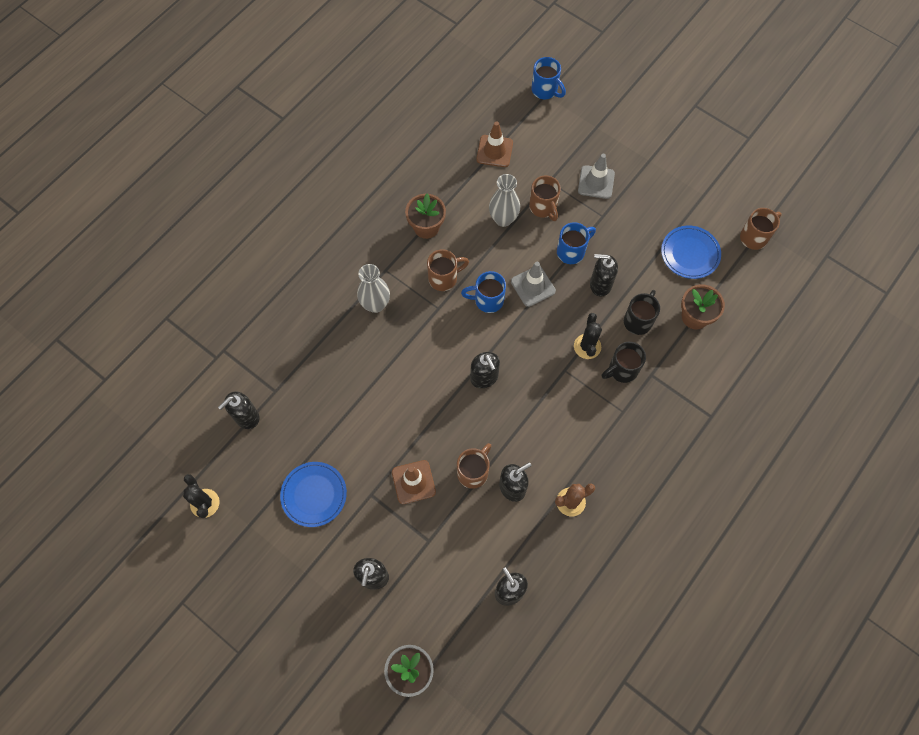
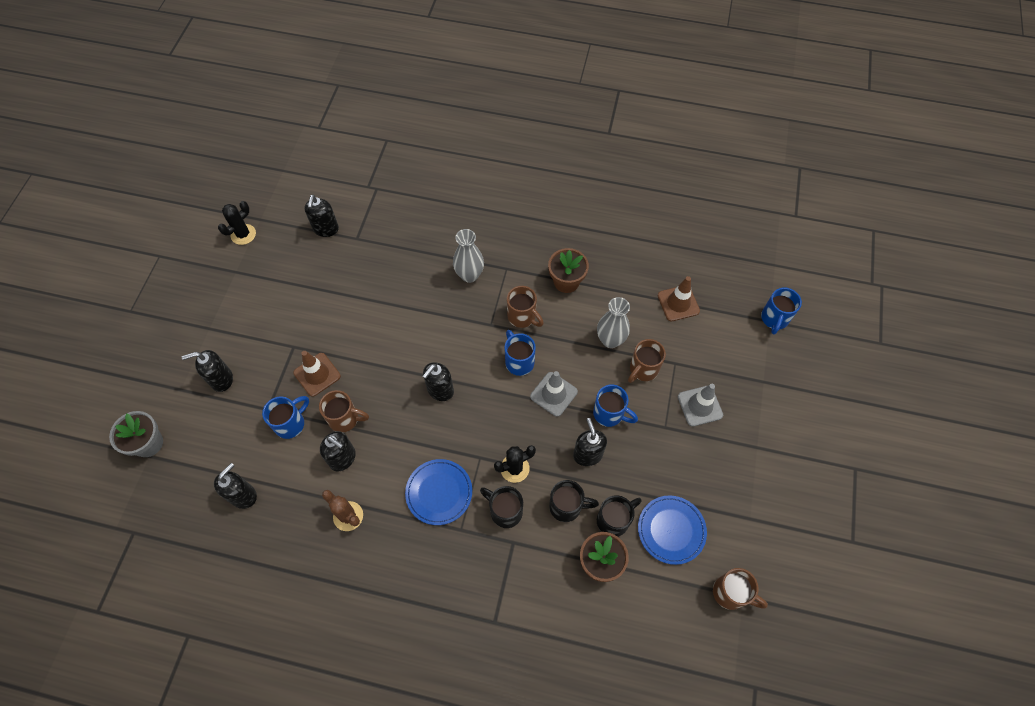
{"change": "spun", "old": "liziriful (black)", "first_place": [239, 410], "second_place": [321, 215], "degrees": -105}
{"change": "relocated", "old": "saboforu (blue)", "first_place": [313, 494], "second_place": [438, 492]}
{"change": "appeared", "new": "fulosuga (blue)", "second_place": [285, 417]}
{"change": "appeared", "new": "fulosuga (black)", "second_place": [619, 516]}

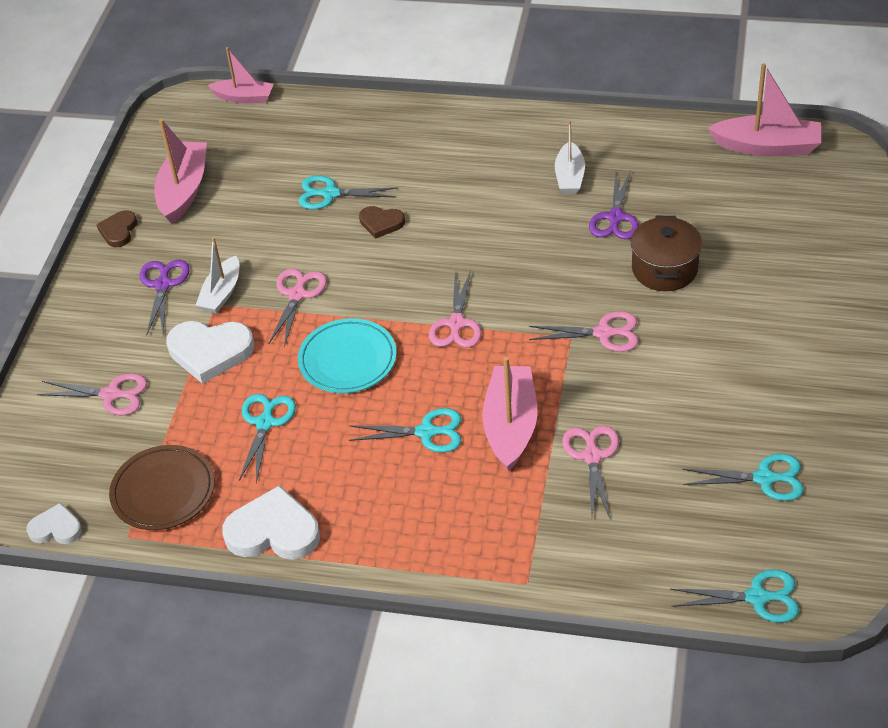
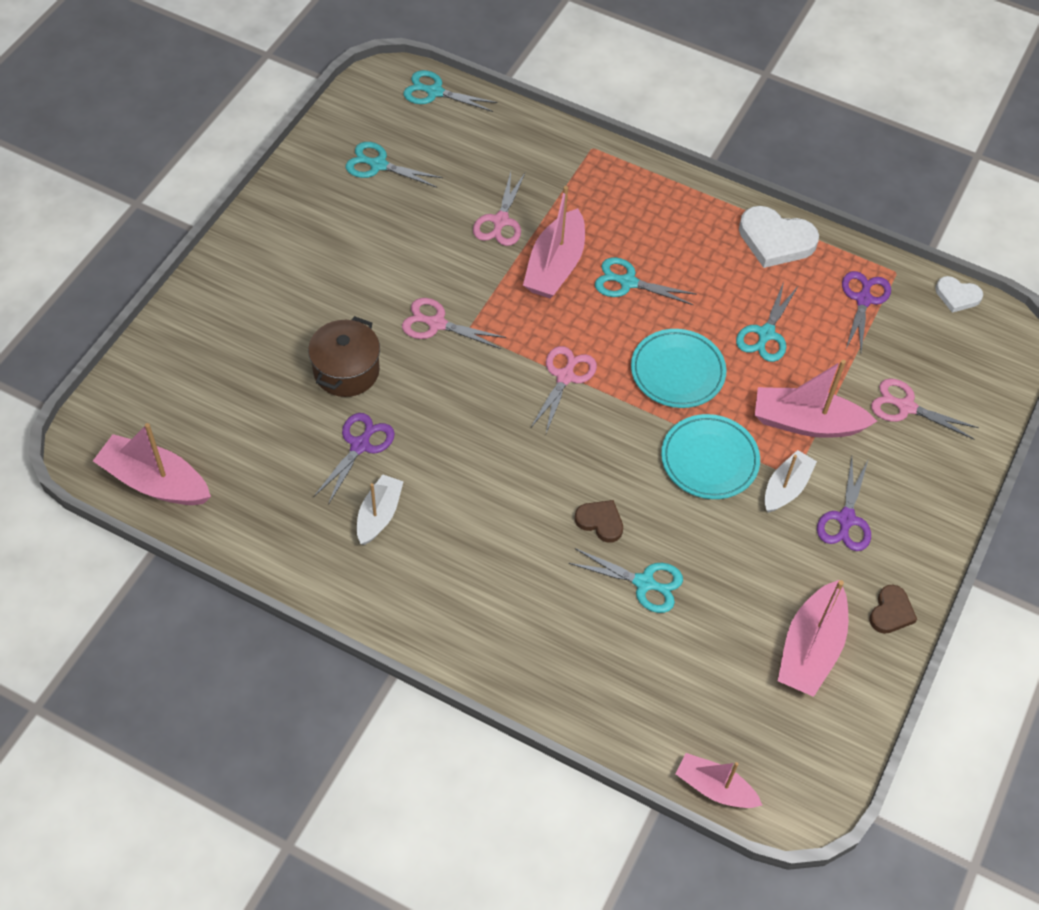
{"change": "exchanged", "old": "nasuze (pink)", "new": "saboforu (turquoise)", "first_place": [297, 307], "second_place": [710, 456]}
{"change": "exchanged", "old": "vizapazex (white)", "new": "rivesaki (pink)", "first_place": [210, 352], "second_place": [816, 399]}
{"change": "exchanged", "old": "saboforu (brown)", "new": "nasuze (purple)", "first_place": [162, 487], "second_place": [866, 311]}

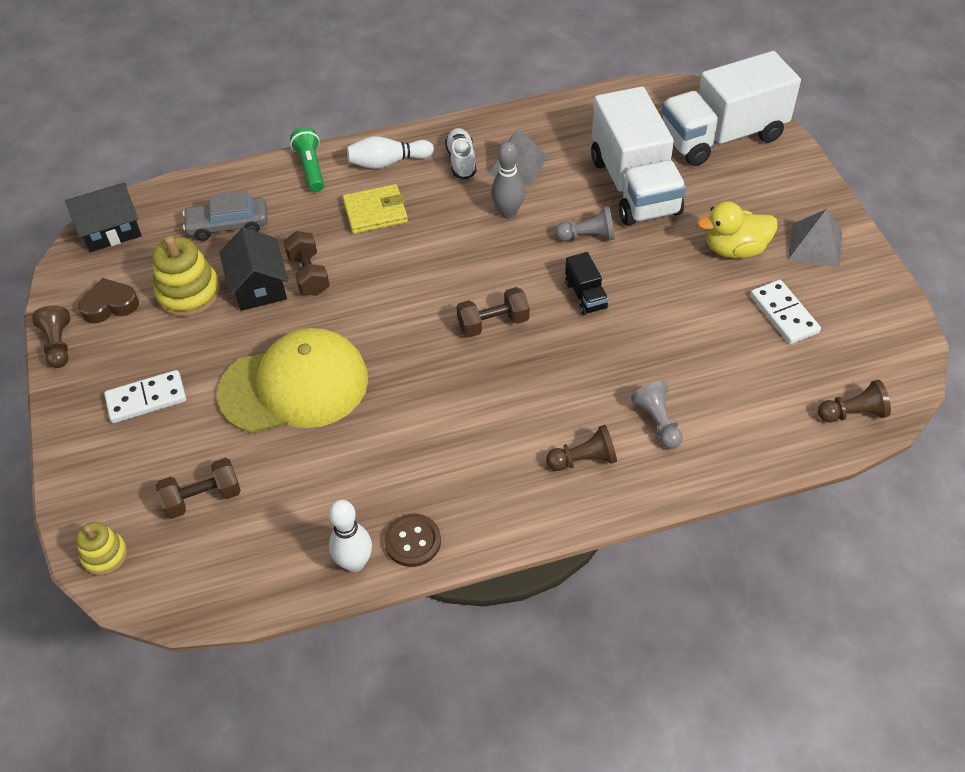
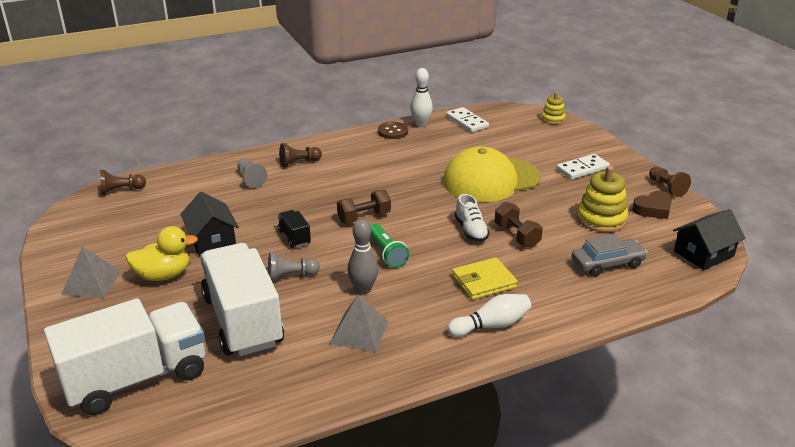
{"change": "relocated", "old": "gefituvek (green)", "first_place": [307, 159], "second_place": [389, 246]}
{"change": "relocated", "old": "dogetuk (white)", "first_place": [461, 153], "second_place": [472, 218]}
{"change": "relocated", "old": "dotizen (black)", "first_place": [253, 269], "second_place": [209, 224]}
{"change": "relocated", "old": "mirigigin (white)", "first_place": [785, 312], "second_place": [467, 119]}
{"change": "missing", "old": "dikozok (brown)", "first_place": [198, 488]}

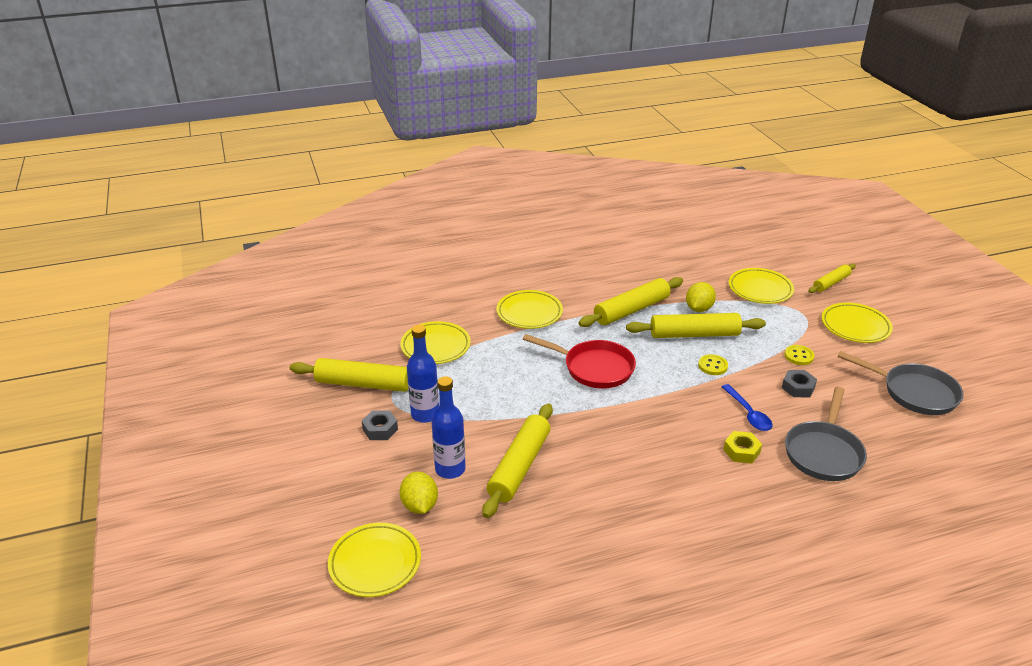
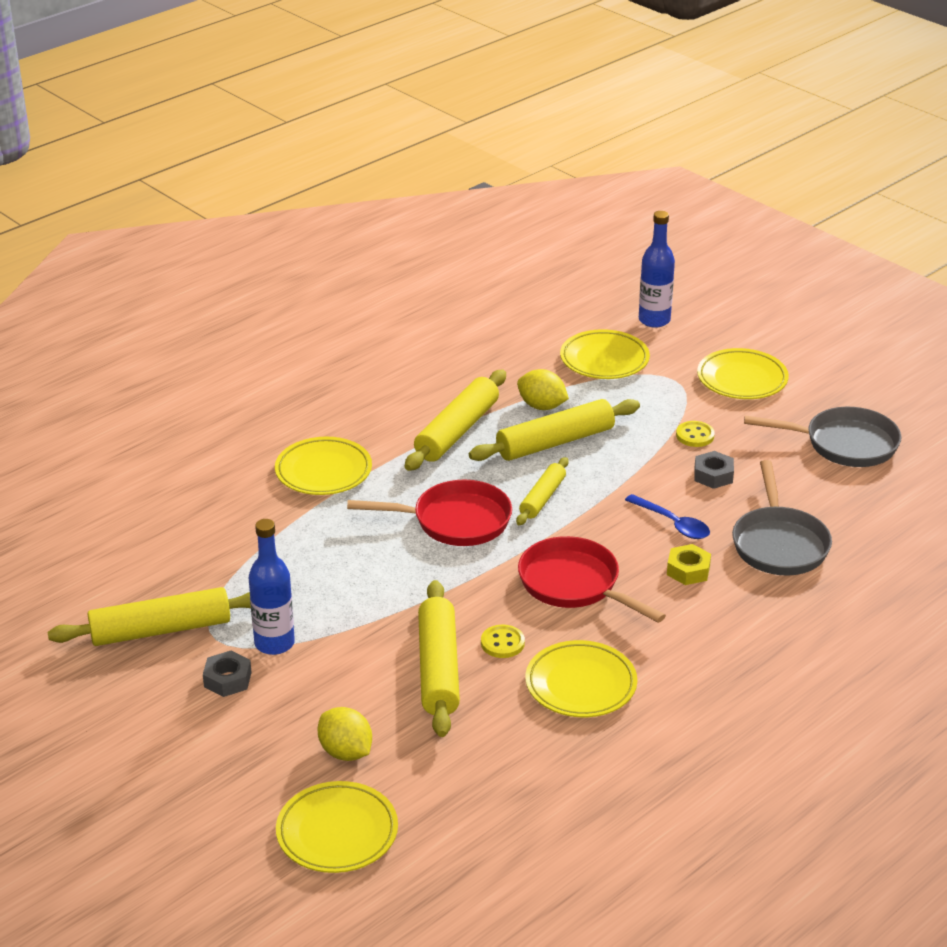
{"change": "relocated", "old": "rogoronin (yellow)", "first_place": [832, 278], "second_place": [542, 491]}
{"change": "spun", "old": "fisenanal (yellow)", "first_place": [701, 297], "second_place": [543, 389], "degrees": -60}
{"change": "relocated", "old": "saboforu (yellow)", "first_place": [435, 342], "second_place": [581, 678]}
{"change": "relocated", "old": "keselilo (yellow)", "first_place": [713, 364], "second_place": [503, 641]}
{"change": "relocated", "old": "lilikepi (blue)", "first_place": [448, 427], "second_place": [657, 269]}
{"change": "appeared", "new": "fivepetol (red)", "second_place": [592, 579]}

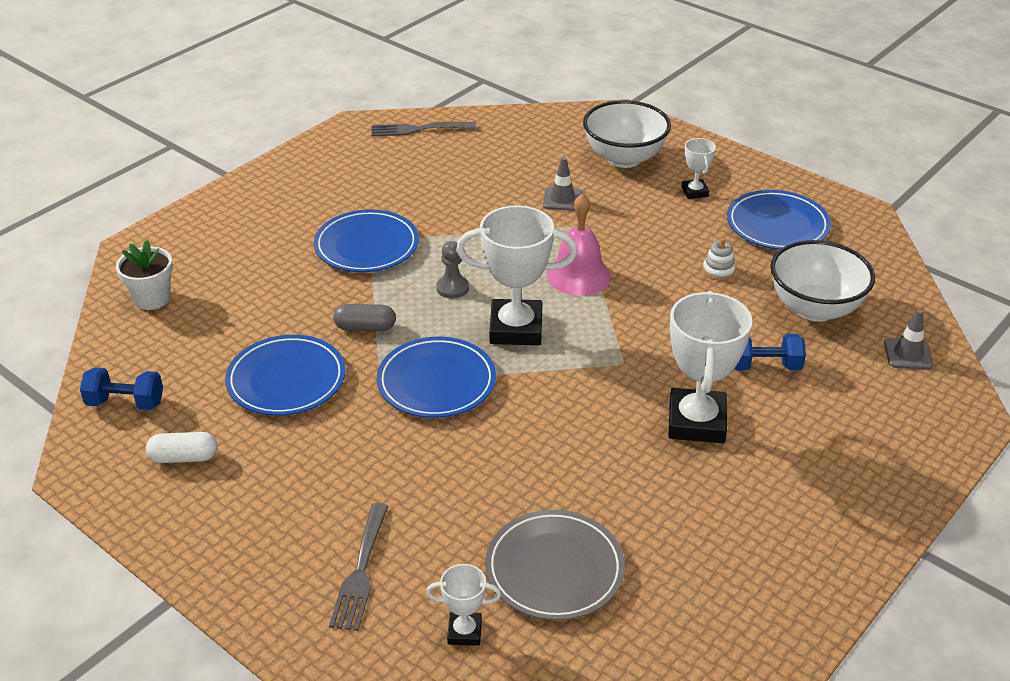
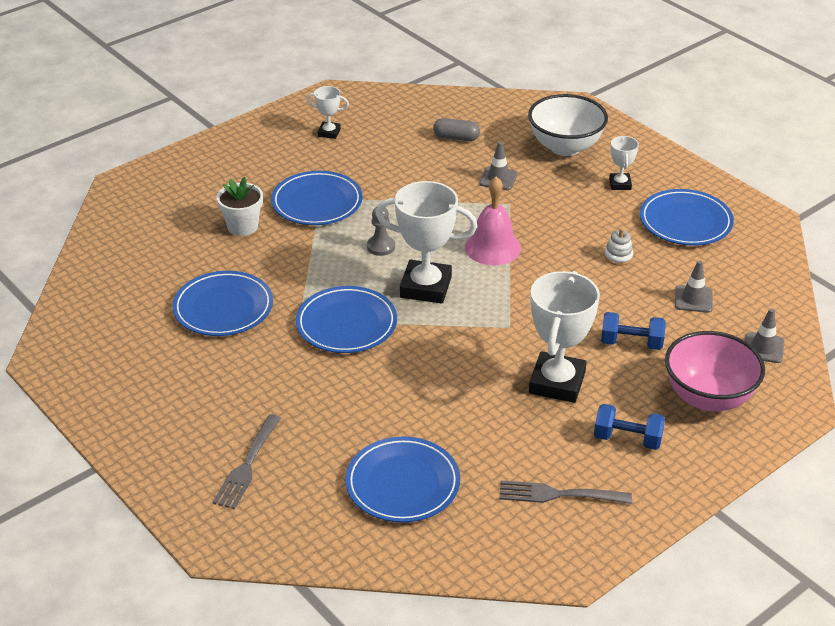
{"change": "relocated", "old": "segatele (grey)", "first_place": [424, 129], "second_place": [565, 492]}
{"change": "relocated", "old": "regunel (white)", "first_place": [144, 275], "second_place": [240, 206]}
{"change": "exchanged", "old": "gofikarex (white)", "new": "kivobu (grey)", "first_place": [822, 281], "second_place": [694, 286]}
{"change": "relocated", "old": "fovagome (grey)", "first_place": [364, 317], "second_place": [456, 129]}
{"change": "relocated", "old": "dikozok (blue)", "first_place": [121, 388], "second_place": [629, 427]}
{"change": "missing", "old": "fovagome (white)", "first_place": [181, 447]}
{"change": "colour", "old": "saboforu (grey)", "new": "saboforu (blue)", "first_place": [555, 565], "second_place": [402, 480]}
{"change": "relocated", "old": "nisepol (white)", "first_place": [463, 605], "second_place": [328, 112]}
{"change": "appeared", "new": "gofikarex (pink)", "second_place": [715, 371]}

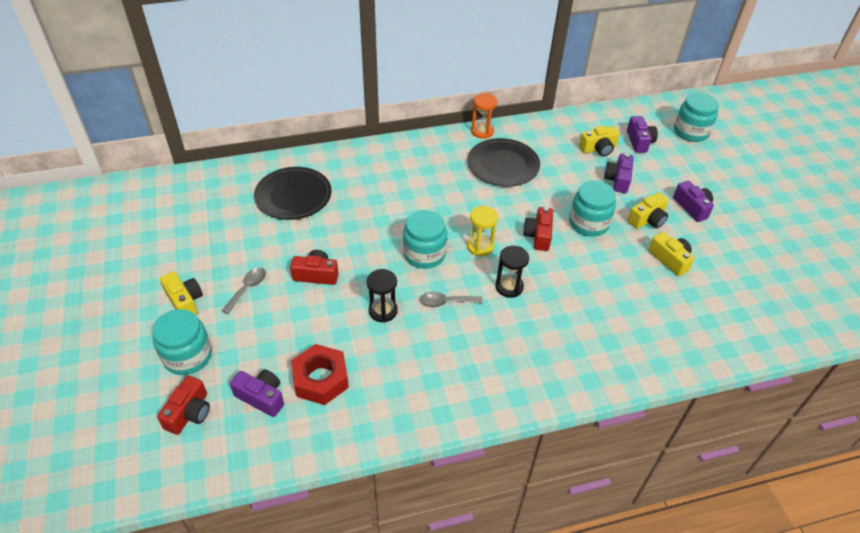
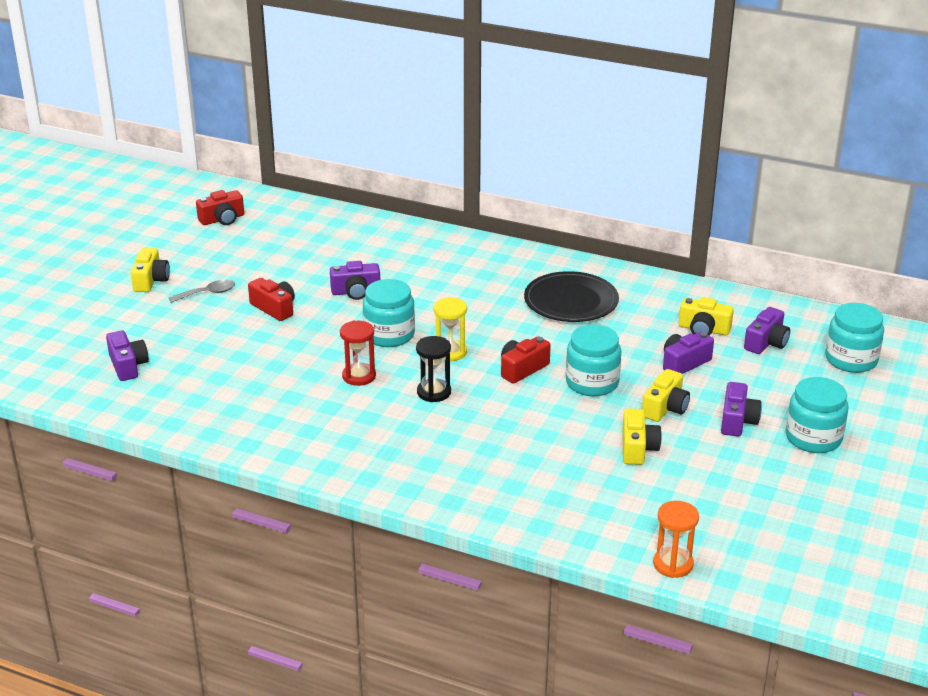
{"change": "relocated", "old": "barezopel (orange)", "first_place": [484, 116], "second_place": [676, 539]}
{"change": "missing", "old": "saboforu (black)", "first_place": [293, 193]}
{"change": "spun", "old": "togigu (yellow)", "first_place": [648, 210], "second_place": [666, 395], "degrees": -60}
{"change": "missing", "old": "barezopel (black)", "first_place": [382, 296]}
{"change": "exchanged", "old": "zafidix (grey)", "new": "barezopel (red)", "first_place": [451, 299], "second_place": [358, 353]}
{"change": "relocated", "old": "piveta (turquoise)", "first_place": [182, 342], "second_place": [817, 415]}
{"change": "missing", "old": "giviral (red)", "first_place": [320, 374]}
{"change": "relocated", "old": "togigu (red)", "first_place": [183, 405], "second_place": [220, 207]}
{"change": "appeared", "new": "togigu (purple)", "second_place": [355, 280]}

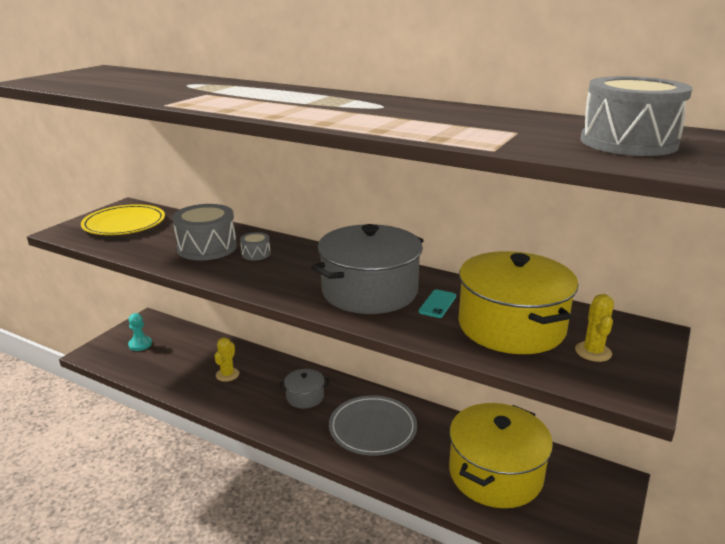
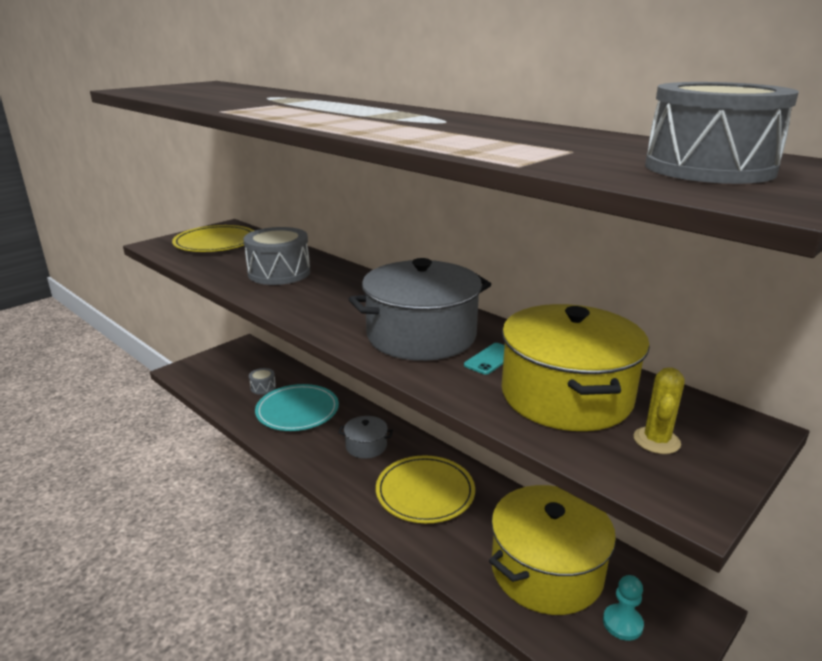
{"change": "relocated", "old": "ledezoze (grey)", "first_place": [255, 246], "second_place": [262, 381]}
{"change": "relocated", "old": "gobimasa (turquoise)", "first_place": [140, 332], "second_place": [623, 608]}
{"change": "exchanged", "old": "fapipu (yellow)", "new": "saboforu (turquoise)", "first_place": [227, 359], "second_place": [297, 407]}
{"change": "colour", "old": "saboforu (grey)", "new": "saboforu (yellow)", "first_place": [373, 425], "second_place": [425, 489]}

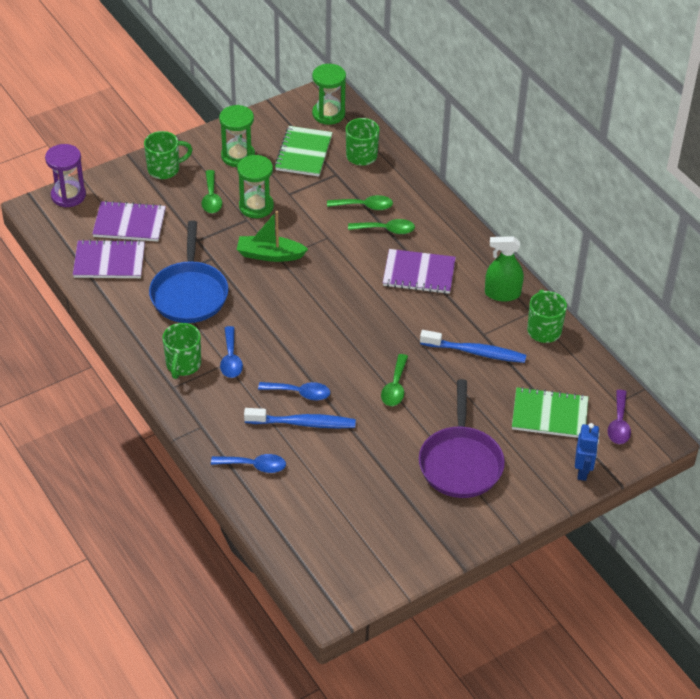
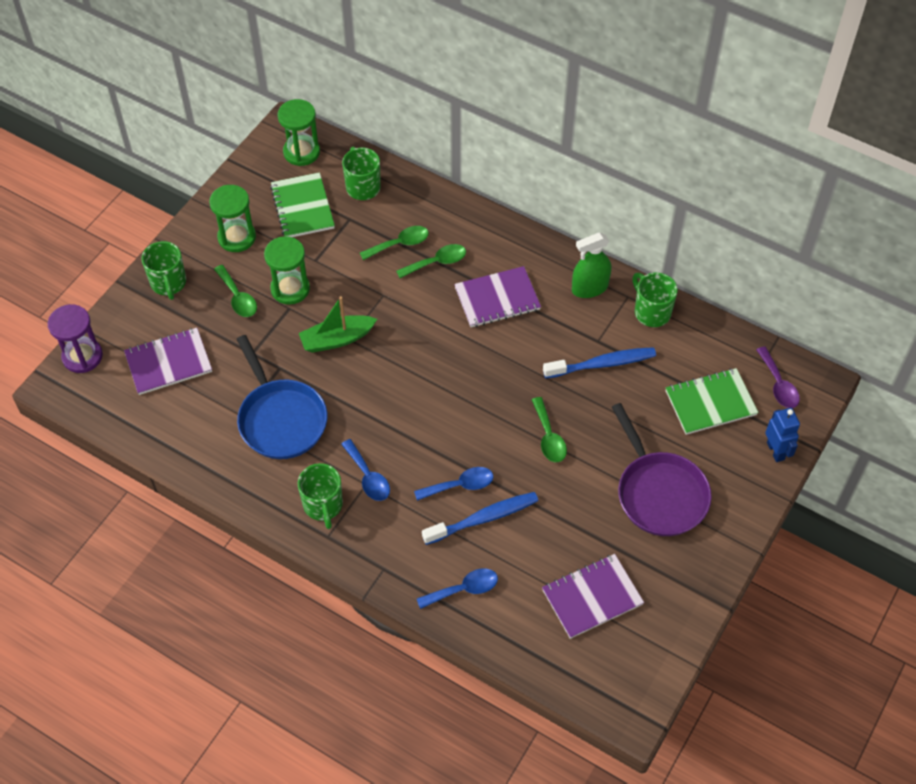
{"change": "spun", "old": "fulosuga (green)", "first_place": [168, 155], "second_place": [164, 270], "degrees": 120}
{"change": "relocated", "old": "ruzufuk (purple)", "first_place": [109, 258], "second_place": [593, 596]}

